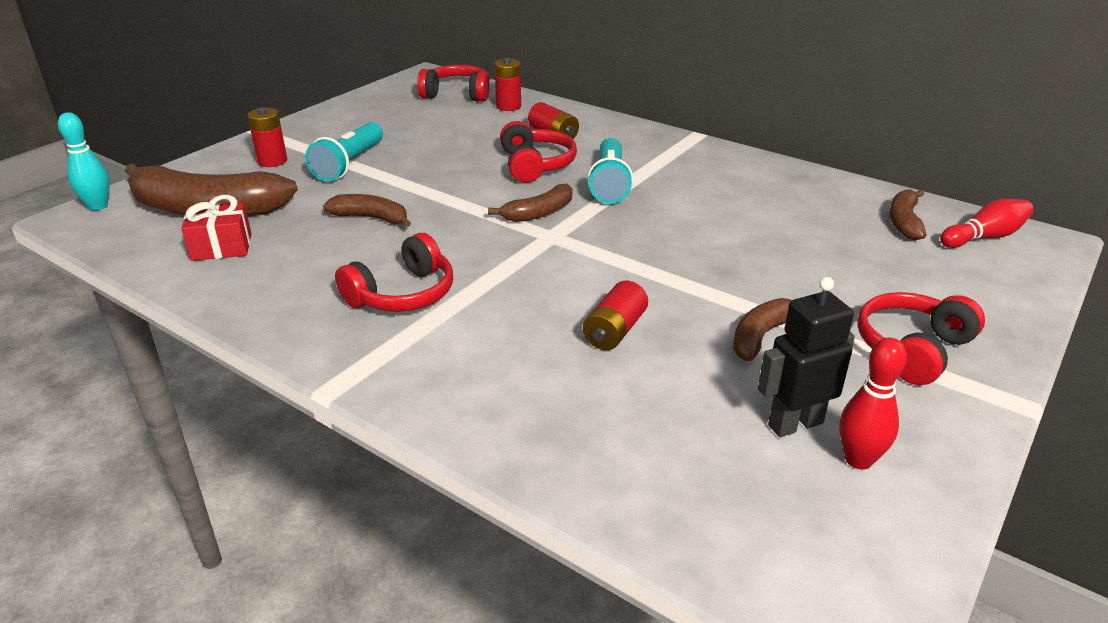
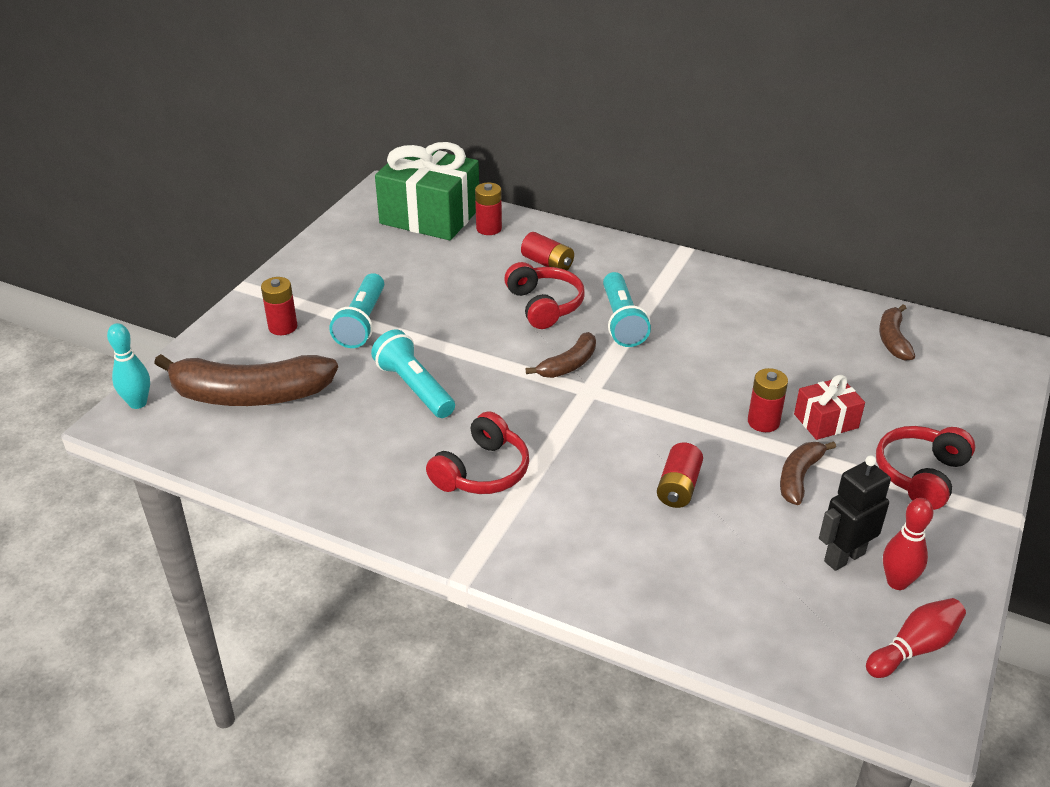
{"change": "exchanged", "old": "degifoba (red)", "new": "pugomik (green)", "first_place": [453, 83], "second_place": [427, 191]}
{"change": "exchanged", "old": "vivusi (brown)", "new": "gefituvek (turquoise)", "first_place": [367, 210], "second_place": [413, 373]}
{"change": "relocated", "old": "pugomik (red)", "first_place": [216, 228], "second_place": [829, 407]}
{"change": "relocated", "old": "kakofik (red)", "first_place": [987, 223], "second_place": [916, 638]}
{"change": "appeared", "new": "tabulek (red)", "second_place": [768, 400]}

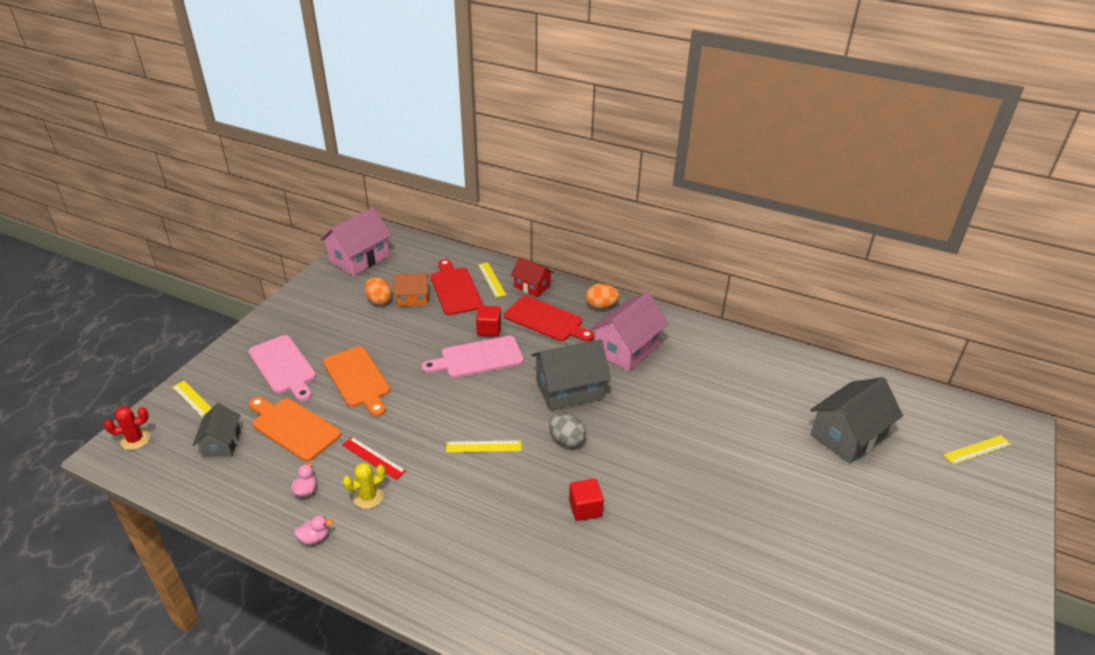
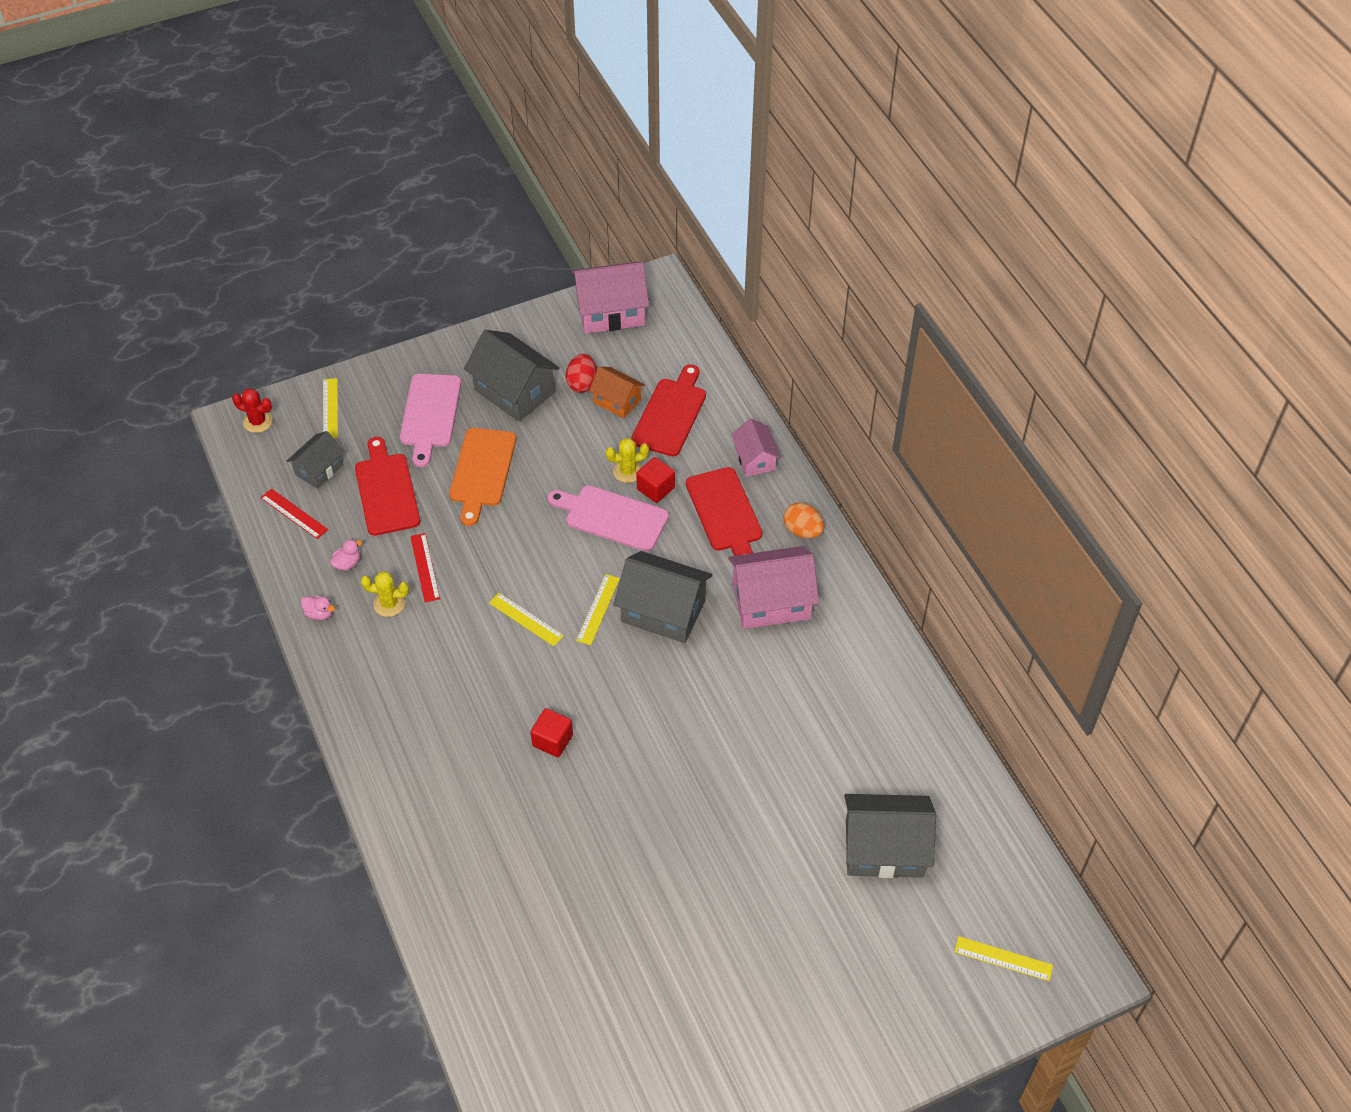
{"change": "colour", "old": "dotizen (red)", "new": "dotizen (pink)", "first_place": [532, 277], "second_place": [756, 448]}
{"change": "relocated", "old": "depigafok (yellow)", "first_place": [492, 280], "second_place": [598, 609]}
{"change": "colour", "old": "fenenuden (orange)", "new": "fenenuden (red)", "first_place": [378, 291], "second_place": [581, 373]}
{"change": "colour", "old": "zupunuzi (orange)", "new": "zupunuzi (red)", "first_place": [295, 429], "second_place": [387, 486]}
{"change": "missing", "old": "fenenuden (grey)", "first_place": [567, 430]}
{"change": "appeared", "new": "dotizen (grey)", "second_place": [512, 376]}
{"change": "appeared", "new": "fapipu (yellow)", "second_place": [627, 460]}
{"change": "appeared", "new": "depigafok (red)", "second_place": [294, 513]}

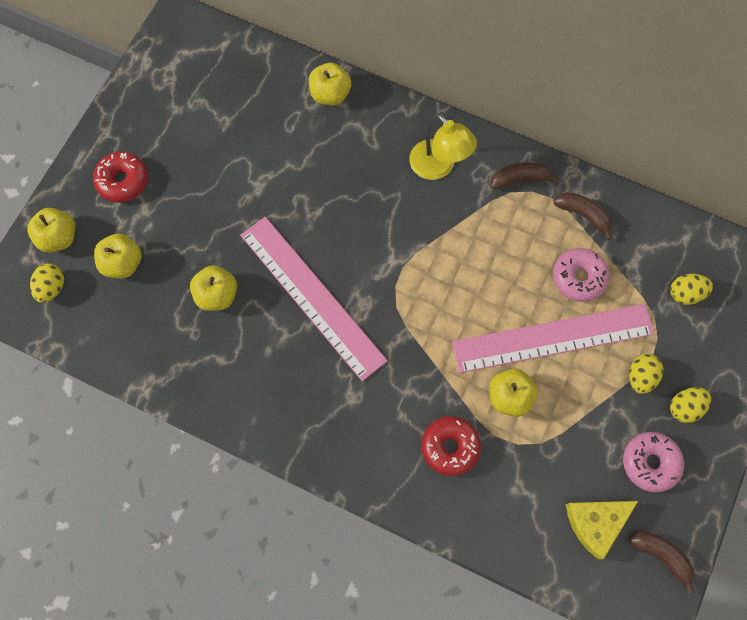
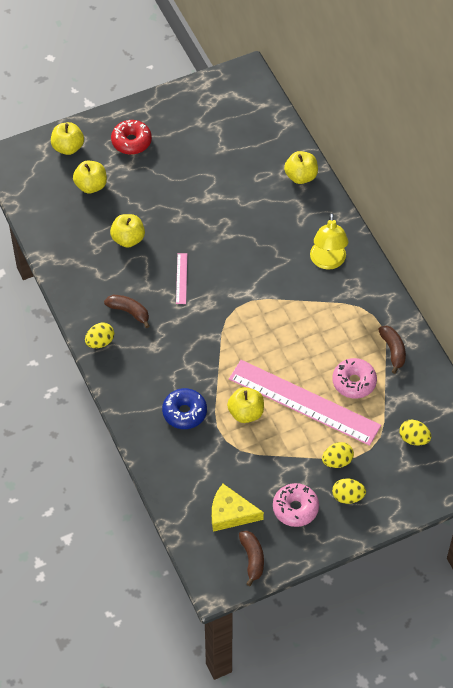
{"change": "relocated", "old": "vivusi (brown)", "first_place": [524, 176], "second_place": [126, 311]}
{"change": "size", "old": "depigafok (pink)", "first_place": [314, 299], "second_place": [181, 278], "factor": 0.4}
{"change": "relocated", "old": "fenenuden (yellow)", "first_place": [47, 283], "second_place": [99, 335]}
{"change": "colour", "old": "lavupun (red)", "new": "lavupun (blue)", "first_place": [451, 446], "second_place": [184, 408]}

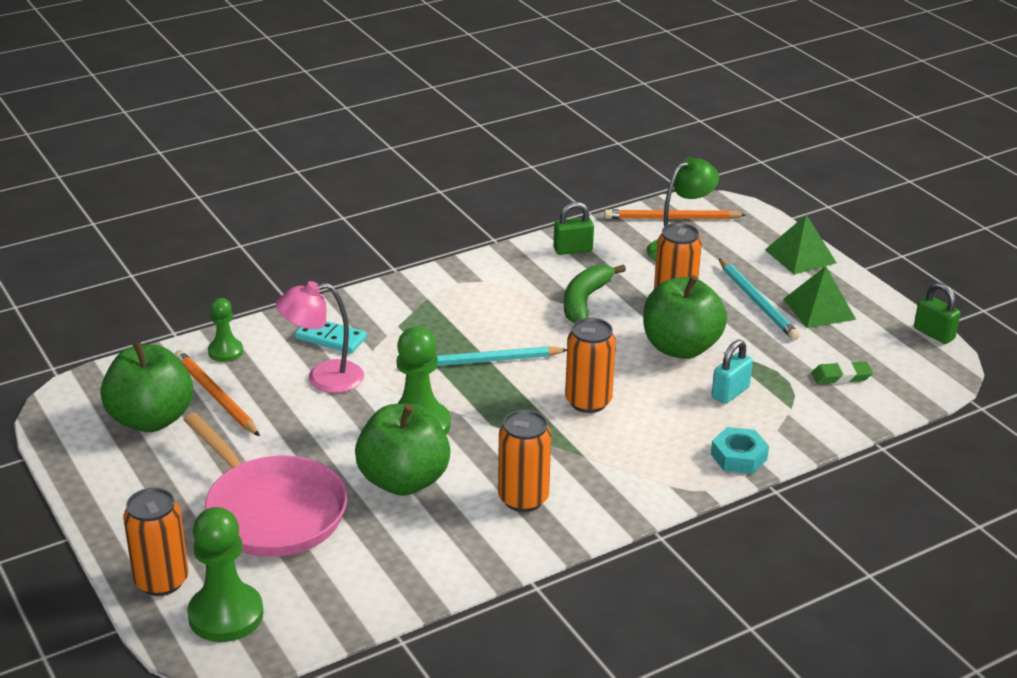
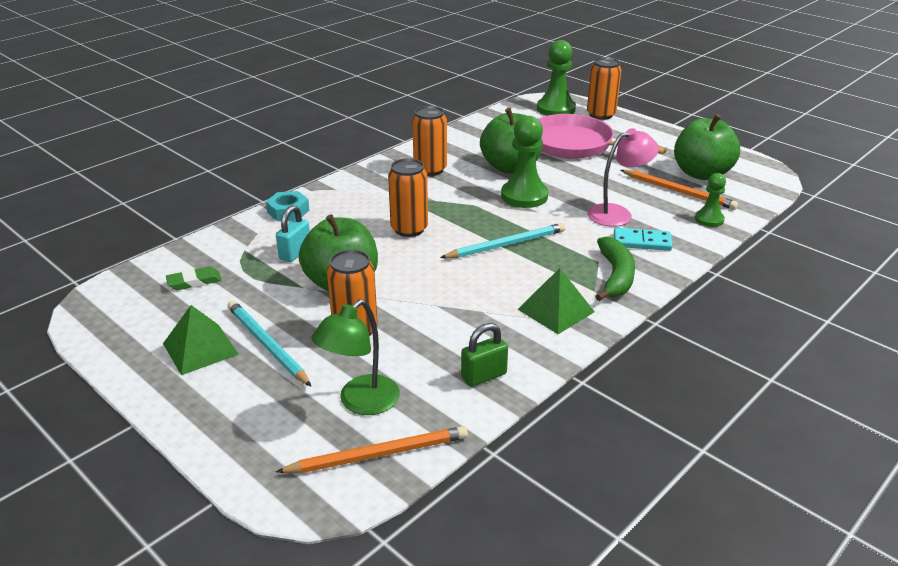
{"change": "relocated", "old": "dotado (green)", "first_place": [801, 245], "second_place": [556, 301]}
{"change": "relocated", "old": "vivusi (green)", "first_place": [595, 294], "second_place": [615, 268]}
{"change": "missing", "old": "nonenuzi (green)", "first_place": [937, 313]}

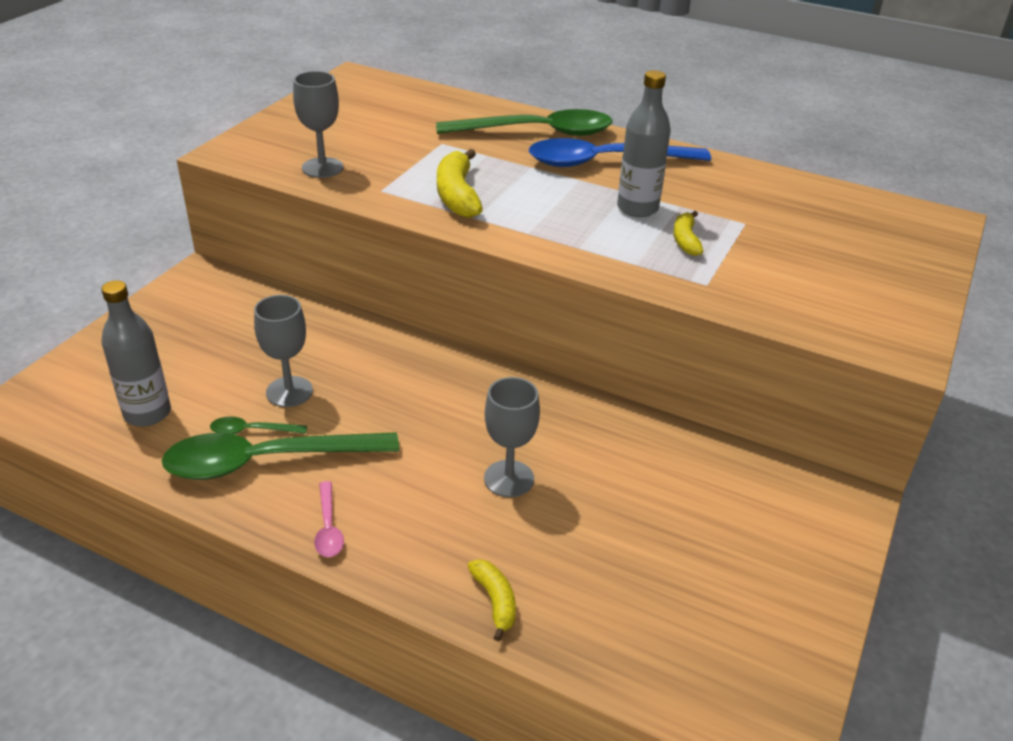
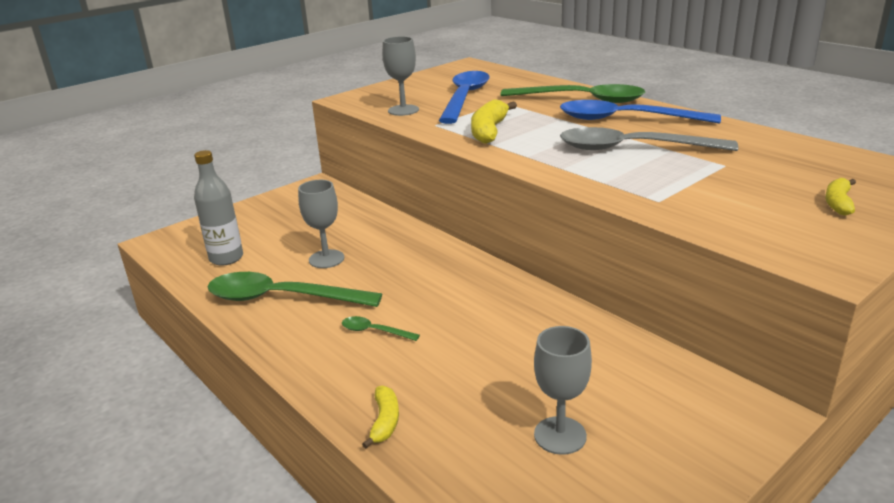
{"change": "exchanged", "old": "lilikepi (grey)", "new": "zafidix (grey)", "first_place": [644, 143], "second_place": [649, 139]}
{"change": "relocated", "old": "vivusi (yellow)", "first_place": [689, 233], "second_place": [840, 196]}
{"change": "relocated", "old": "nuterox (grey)", "first_place": [512, 437], "second_place": [563, 390]}
{"change": "relocated", "old": "zafidix (green)", "first_place": [258, 425], "second_place": [381, 328]}
{"change": "missing", "old": "zafidix (pink)", "first_place": [329, 519]}
{"change": "appeared", "new": "zafidix (blue)", "second_place": [464, 97]}

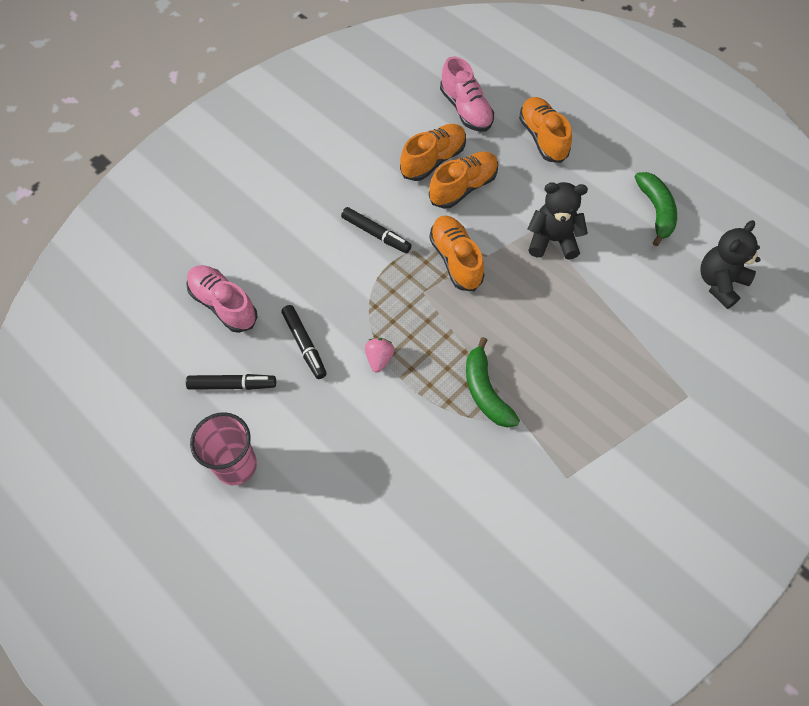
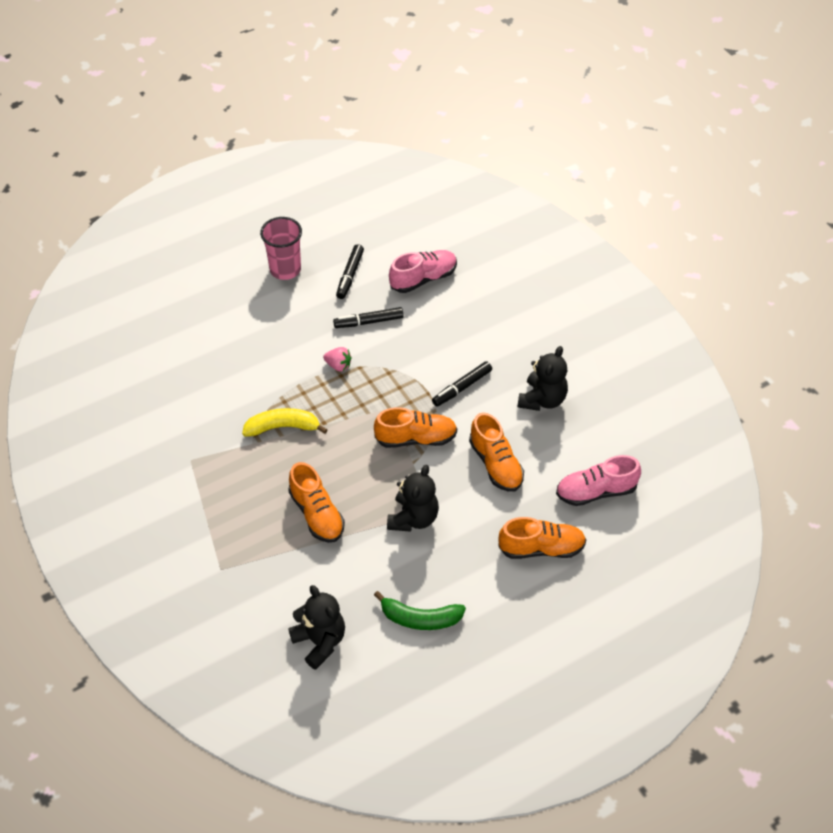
{"change": "relocated", "old": "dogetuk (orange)", "first_place": [433, 152], "second_place": [316, 502]}
{"change": "colour", "old": "vivusi (green)", "new": "vivusi (yellow)", "first_place": [493, 382], "second_place": [285, 422]}
{"change": "appeared", "new": "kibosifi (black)", "second_place": [543, 378]}

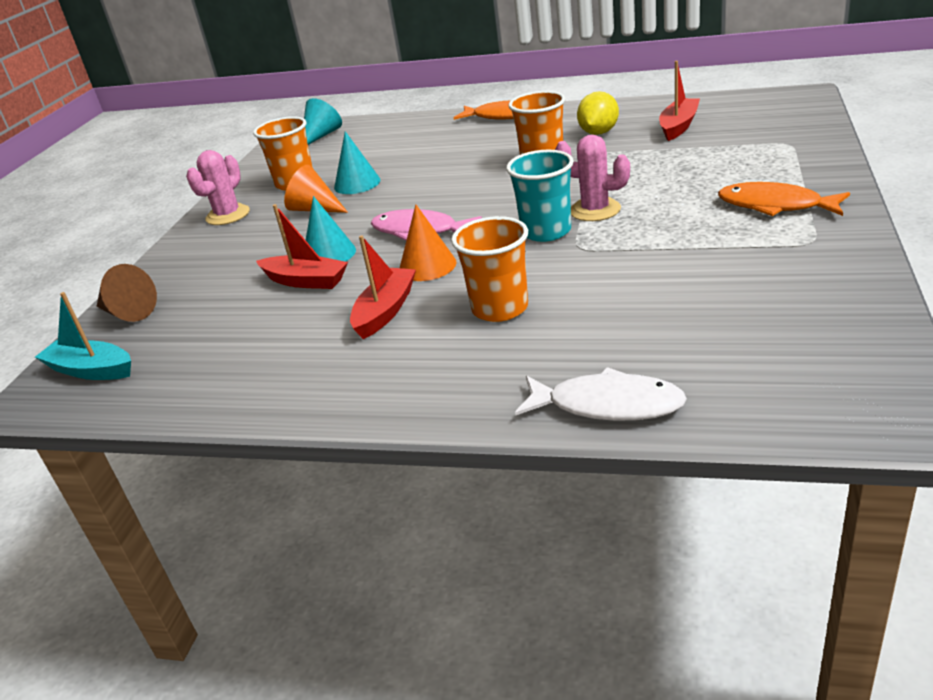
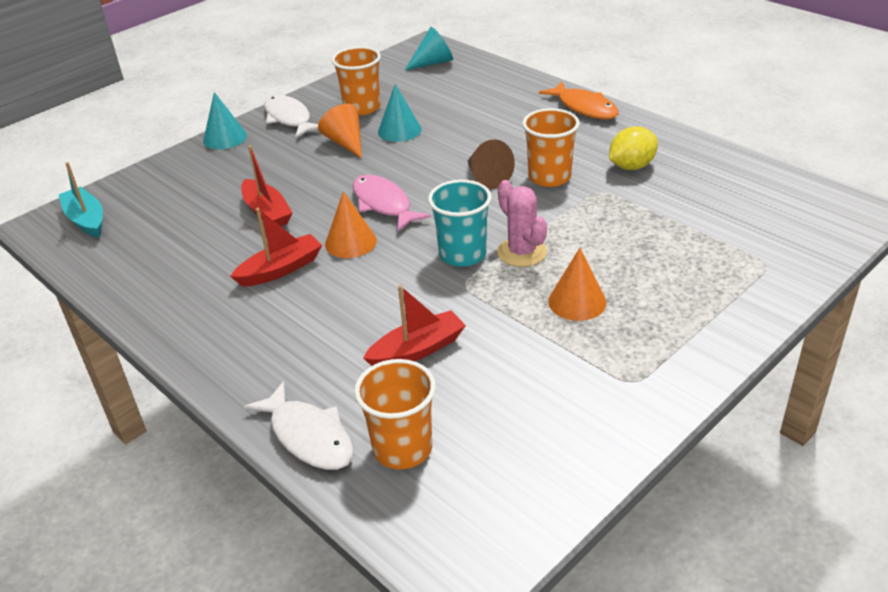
{"change": "relocated", "old": "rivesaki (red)", "first_place": [679, 101], "second_place": [414, 325]}
{"change": "exchanged", "old": "fapipu (pink)", "new": "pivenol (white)", "first_place": [218, 187], "second_place": [291, 116]}
{"change": "missing", "old": "pivenol (orange)", "first_place": [784, 199]}
{"change": "relocated", "old": "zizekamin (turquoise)", "first_place": [331, 229], "second_place": [225, 120]}
{"change": "relocated", "old": "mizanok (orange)", "first_place": [489, 269], "second_place": [395, 414]}
{"change": "relocated", "old": "zizekamin (brown)", "first_place": [127, 293], "second_place": [491, 164]}
{"change": "appeared", "new": "zizekamin (orange)", "second_place": [577, 284]}

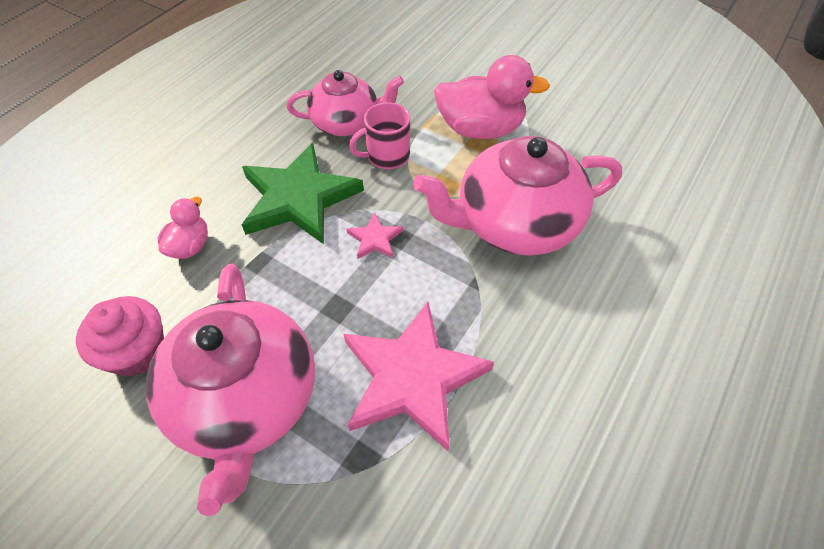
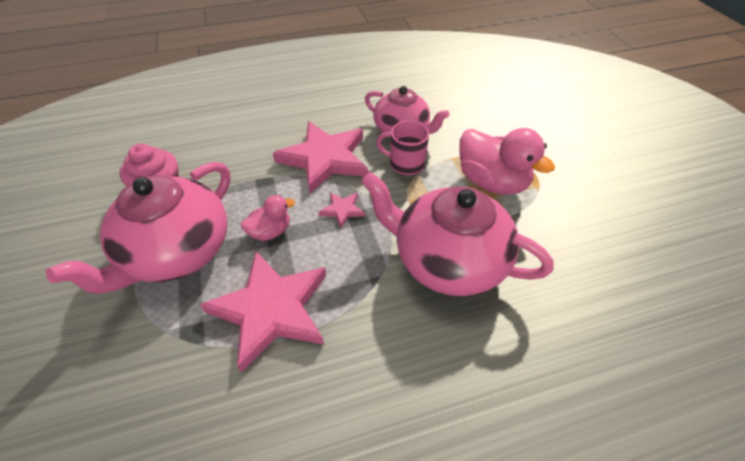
{"change": "colour", "old": "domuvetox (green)", "new": "domuvetox (pink)", "first_place": [303, 193], "second_place": [320, 157]}
{"change": "relocated", "old": "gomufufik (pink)", "first_place": [182, 228], "second_place": [268, 218]}

